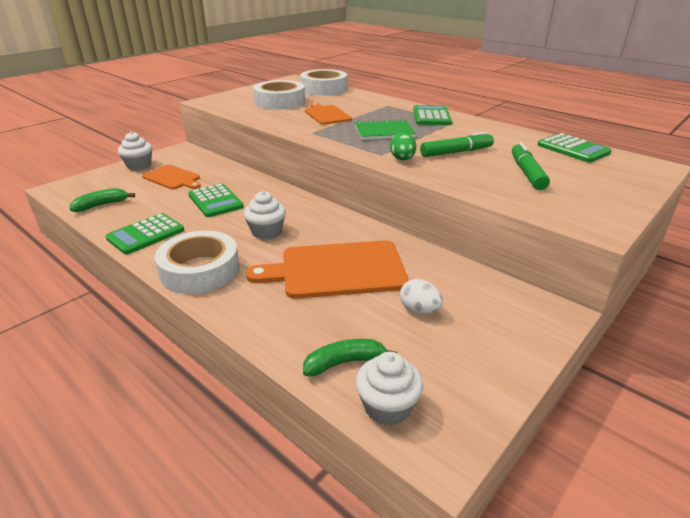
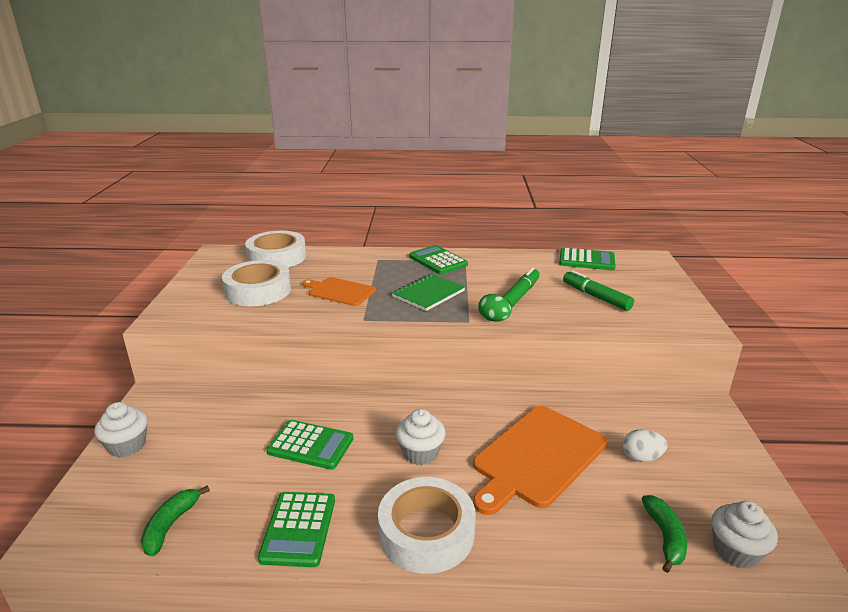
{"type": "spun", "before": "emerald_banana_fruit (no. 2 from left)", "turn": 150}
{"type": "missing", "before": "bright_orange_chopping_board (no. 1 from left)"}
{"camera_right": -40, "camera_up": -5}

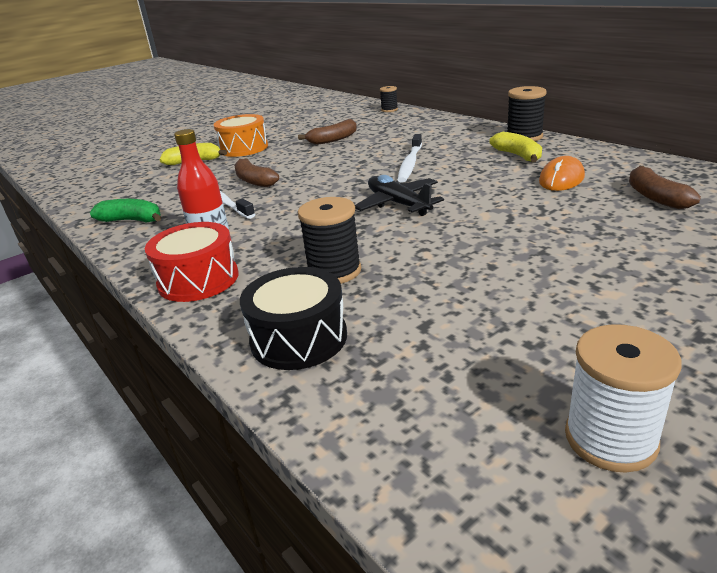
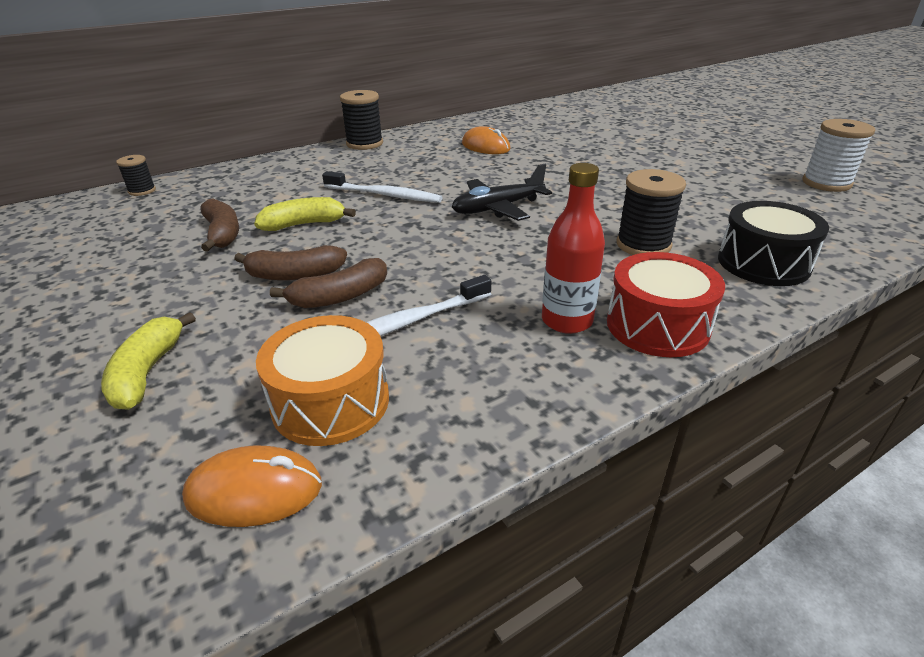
{"type": "appeared", "after": "bright_orange_computer_mouse (no. 1 from left)"}
{"type": "relocated", "before": "russet_banana_fruit (no. 3 from left in the first image)", "after": "russet_banana_fruit (no. 2 from left)"}
{"type": "relocated", "before": "bright_yellow_banana_fruit (no. 2 from left)"}
{"type": "relocated", "before": "bright_orange_toy_drum"}
{"type": "missing", "before": "emerald_banana_fruit"}
{"camera_right": -85, "camera_up": 5}

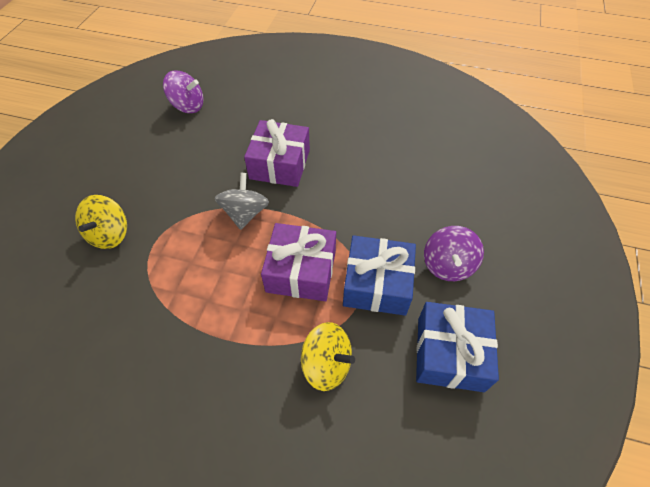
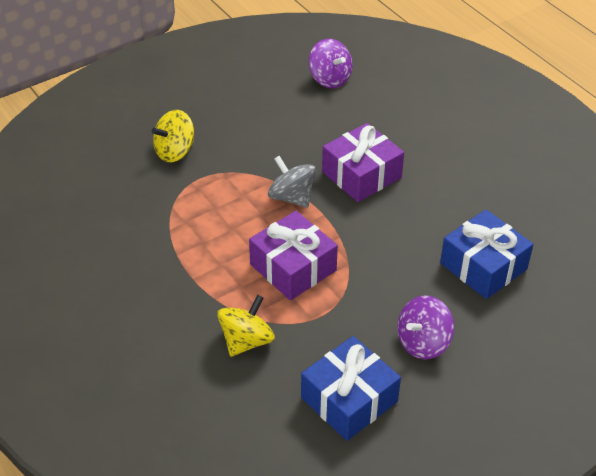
{"type": "spun", "before": "bright_yellow_toy_top (no. 2 from left)", "turn": -120}
{"type": "spun", "before": "ash-grey_toy_top", "turn": -90}
{"type": "relocated", "before": "blue_present (no. 1 from left in the first image)", "after": "blue_present (no. 2 from left)"}
{"camera_right": 40, "camera_up": -10}

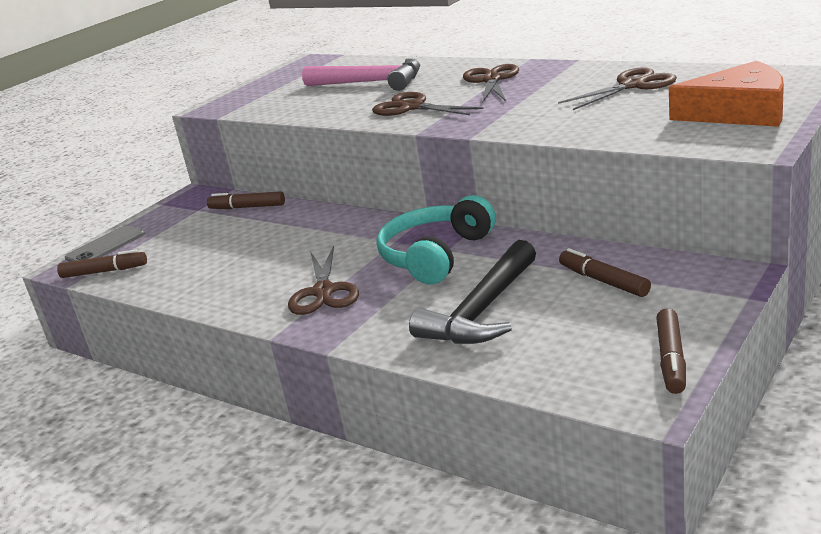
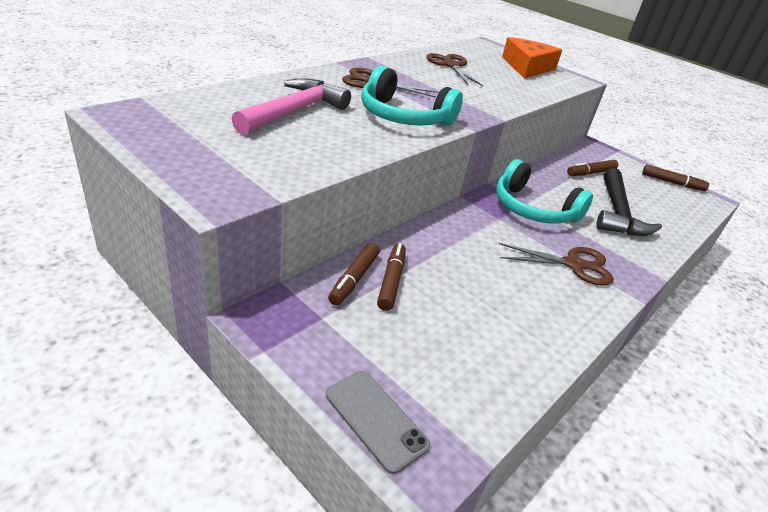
{"type": "exchanged", "before": "russet_shears (no. 2 from left)", "after": "teal_over-ear_headphones (no. 1 from left)"}
{"type": "relocated", "before": "russet_felt_pen (no. 1 from left in the first image)", "after": "russet_felt_pen (no. 2 from left)"}
{"type": "spun", "before": "black_claw_hammer", "turn": 60}
{"camera_right": -90, "camera_up": 10}

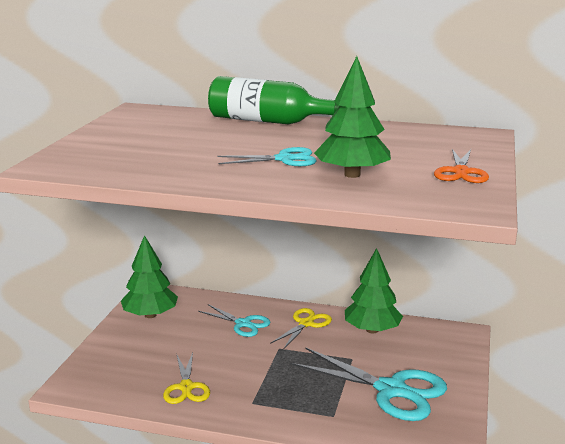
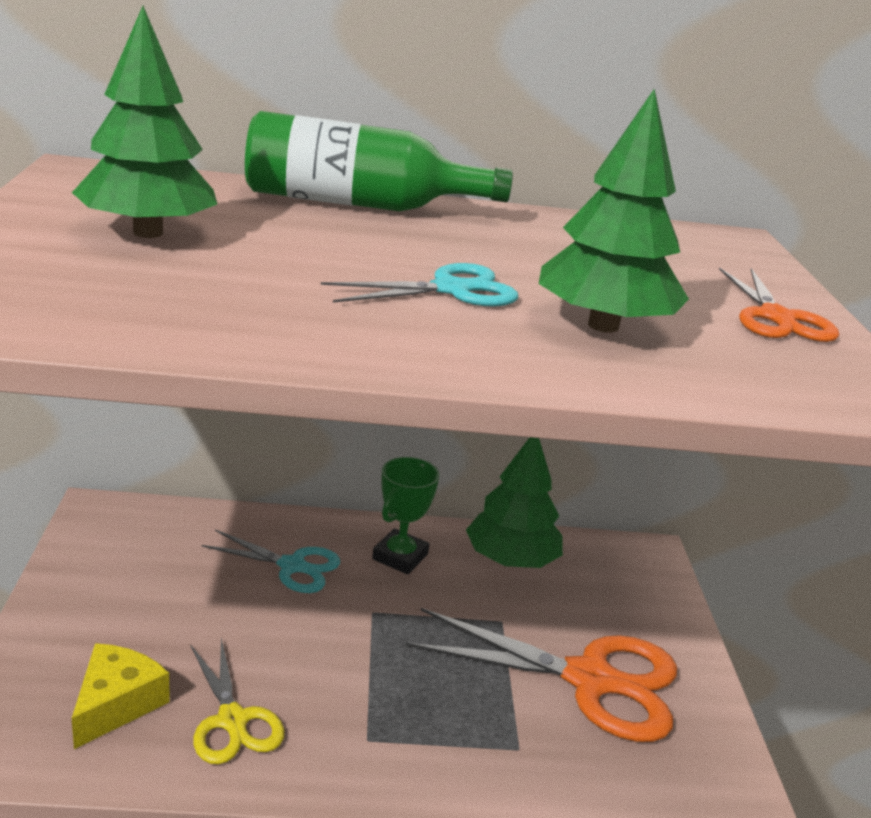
{"type": "relocated", "before": "emerald_fir_tree (no. 1 from left)"}
{"type": "appeared", "after": "bright_yellow_piece_of_cheese"}
{"type": "exchanged", "before": "bright_yellow_shears (no. 2 from left)", "after": "emerald_award_cup"}
{"type": "colour", "before": "teal_shears (no. 3 from left)", "after": "bright_orange_shears (no. 1 from left)"}
{"camera_right": -20, "camera_up": 5}

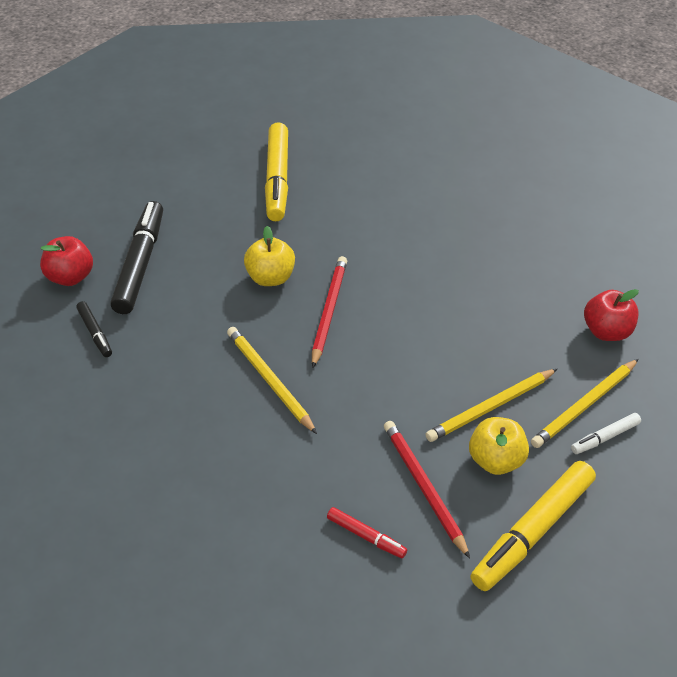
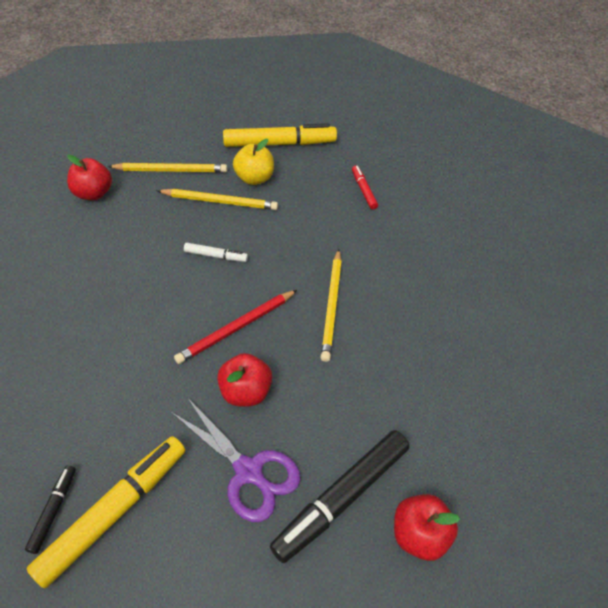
{"type": "relocated", "before": "black_felt_pen (no. 1 from left)"}
{"type": "appeared", "after": "purple_shears"}
{"type": "relocated", "before": "snow-white_felt_pen"}
{"type": "colour", "before": "bright_yellow_apple_fruit (no. 1 from left)", "after": "scarlet_apple_fruit (no. 2 from left)"}
{"type": "missing", "before": "scarlet_lead_pencil (no. 2 from left)"}
{"camera_right": -140, "camera_up": 5}

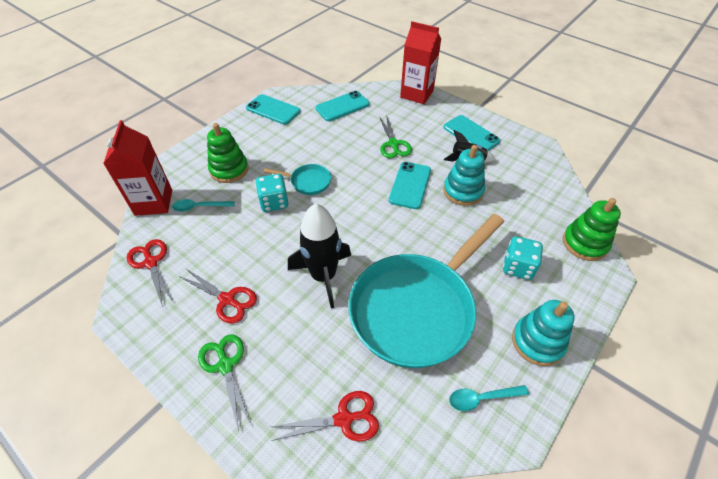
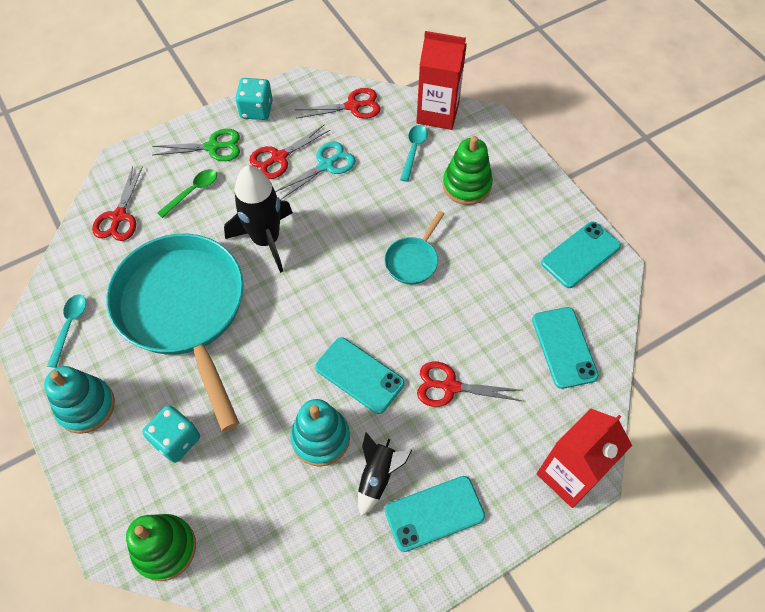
{"type": "appeared", "after": "emerald_tablespoon"}
{"type": "relocated", "before": "teal_die (no. 1 from left in the first image)", "after": "teal_die (no. 2 from left)"}
{"type": "appeared", "after": "teal_shears"}
{"type": "colour", "before": "emerald_shears (no. 2 from left)", "after": "scarlet_shears (no. 4 from left)"}
{"camera_right": 110, "camera_up": 10}

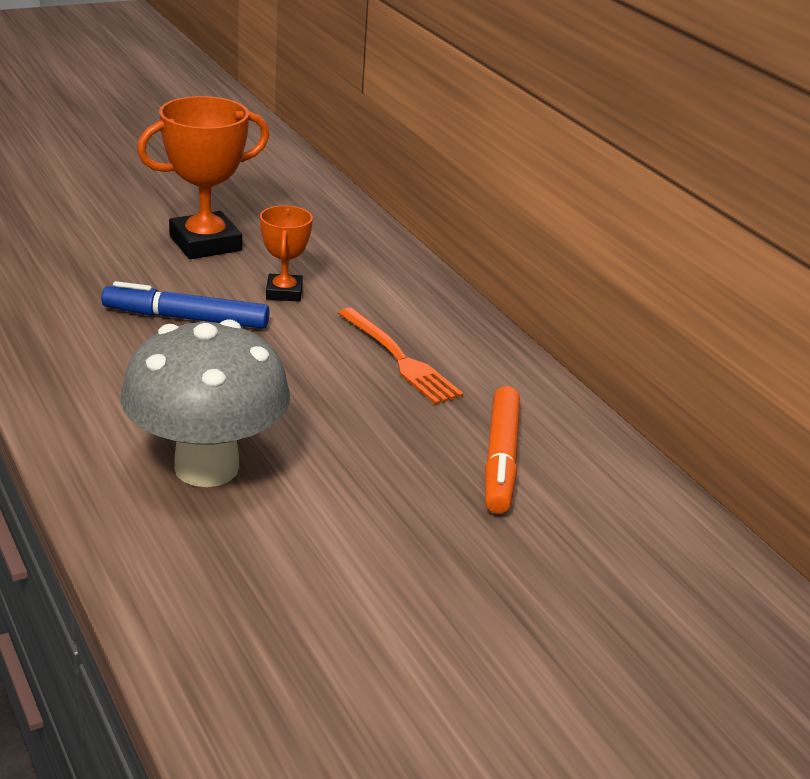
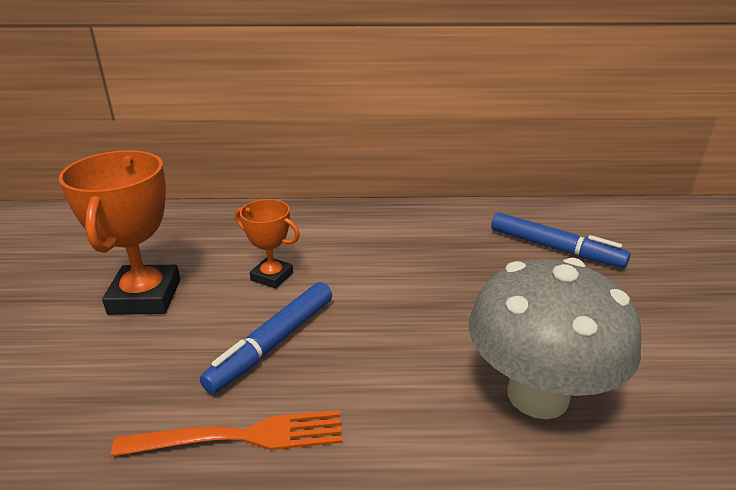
{"type": "relocated", "before": "bright_orange_fork"}
{"type": "colour", "before": "bright_orange_felt_pen", "after": "blue_felt_pen (no. 2 from left)"}
{"camera_right": -60, "camera_up": 0}

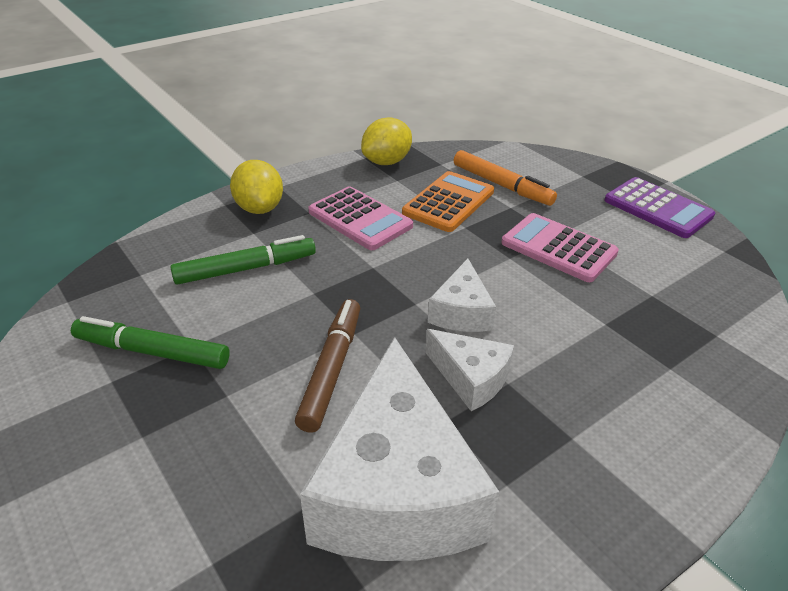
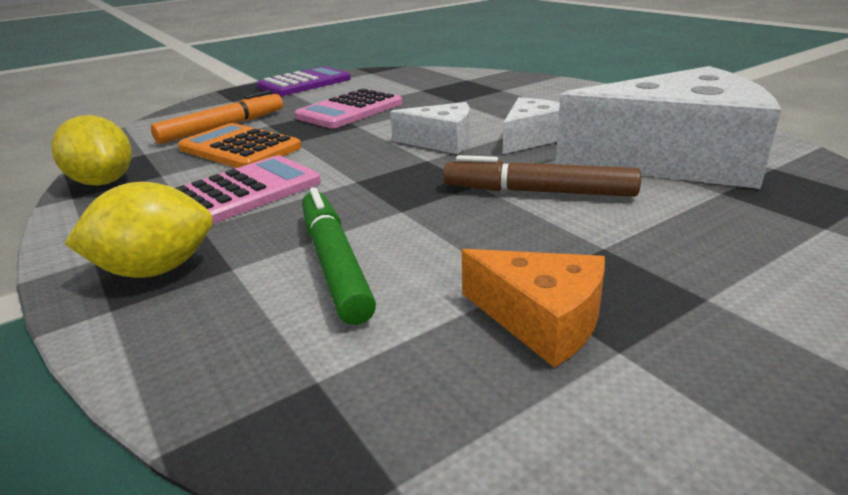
{"type": "exchanged", "before": "emerald_felt_pen (no. 1 from left)", "after": "bright_orange_piece_of_cheese"}
{"camera_right": -85, "camera_up": -10}

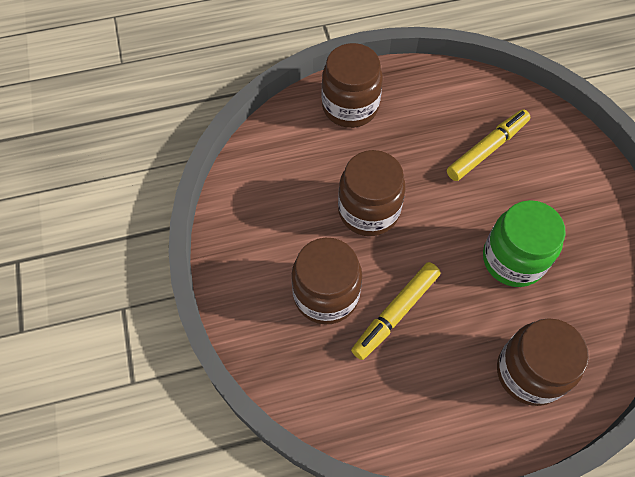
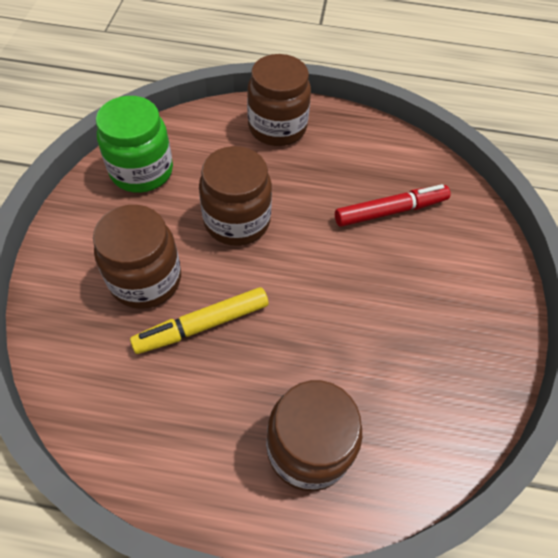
{"type": "relocated", "before": "emerald_jar"}
{"type": "colour", "before": "bright_yellow_felt_pen (no. 2 from left)", "after": "scarlet_felt_pen"}
{"camera_right": 20, "camera_up": -5}

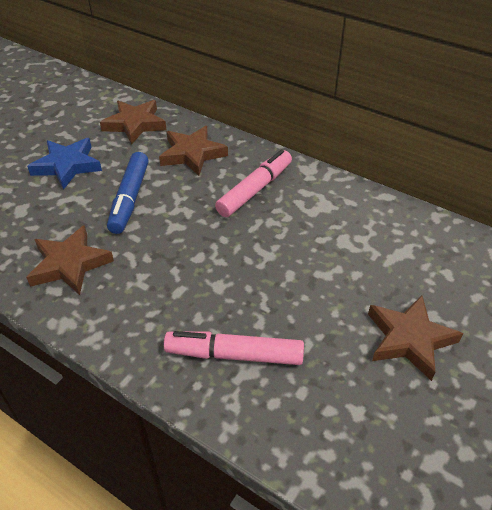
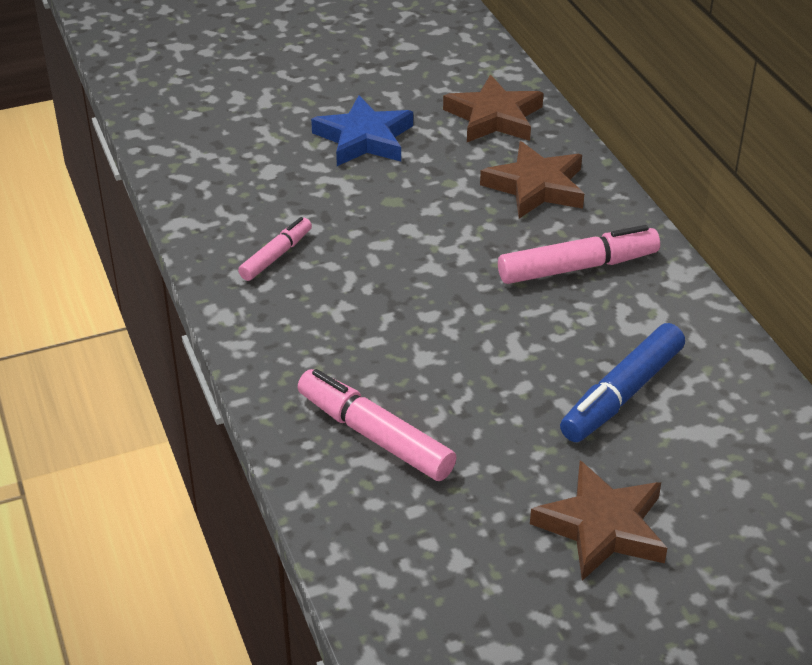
{"type": "exchanged", "before": "russet_five-pointed_star (no. 1 from left)", "after": "rosy_felt_pen (no. 1 from left)"}
{"type": "relocated", "before": "blue_felt_pen"}
{"camera_right": 35, "camera_up": -5}

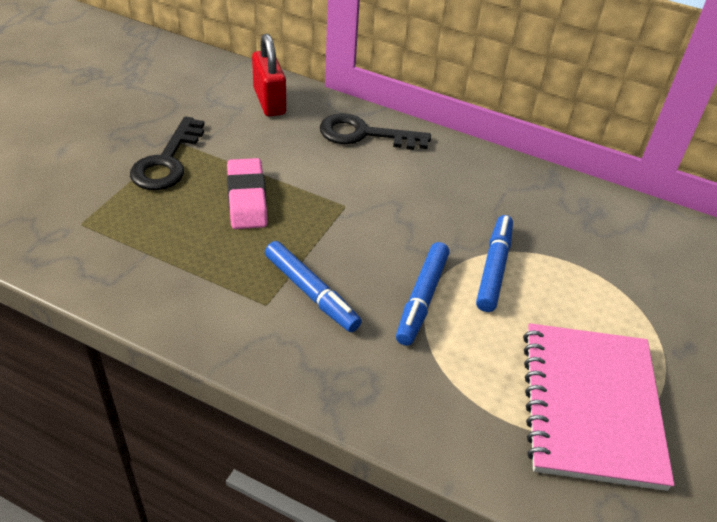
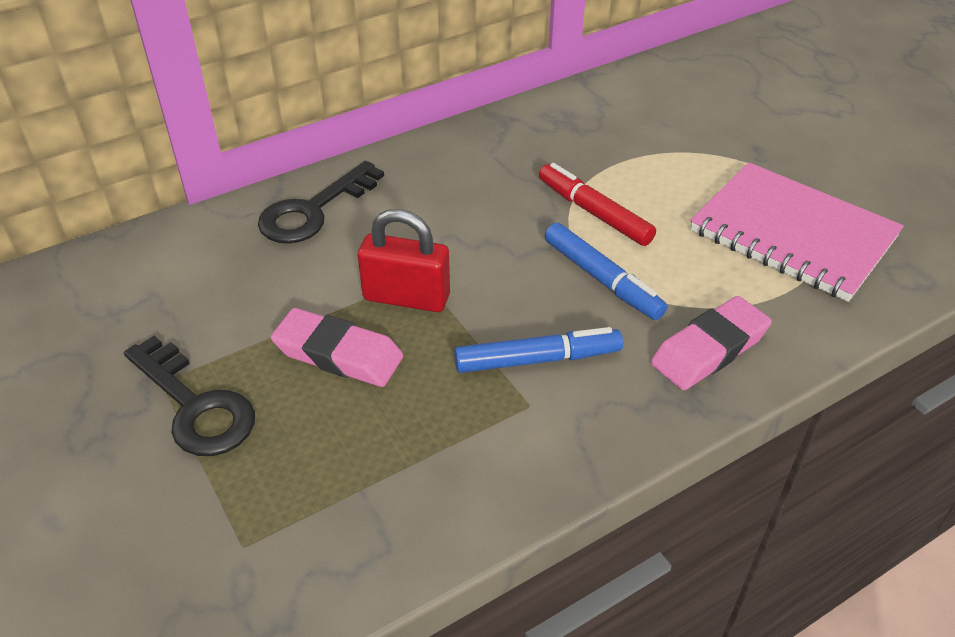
{"type": "relocated", "before": "scarlet_small_lock"}
{"type": "colour", "before": "blue_felt_pen (no. 3 from left)", "after": "scarlet_felt_pen"}
{"type": "appeared", "after": "rosy_eraser (no. 2 from left)"}
{"camera_right": -55, "camera_up": 0}

